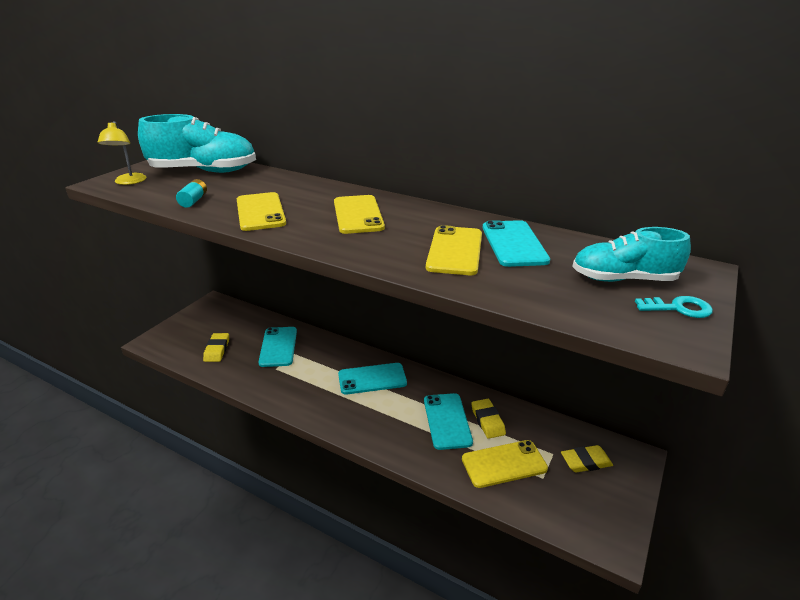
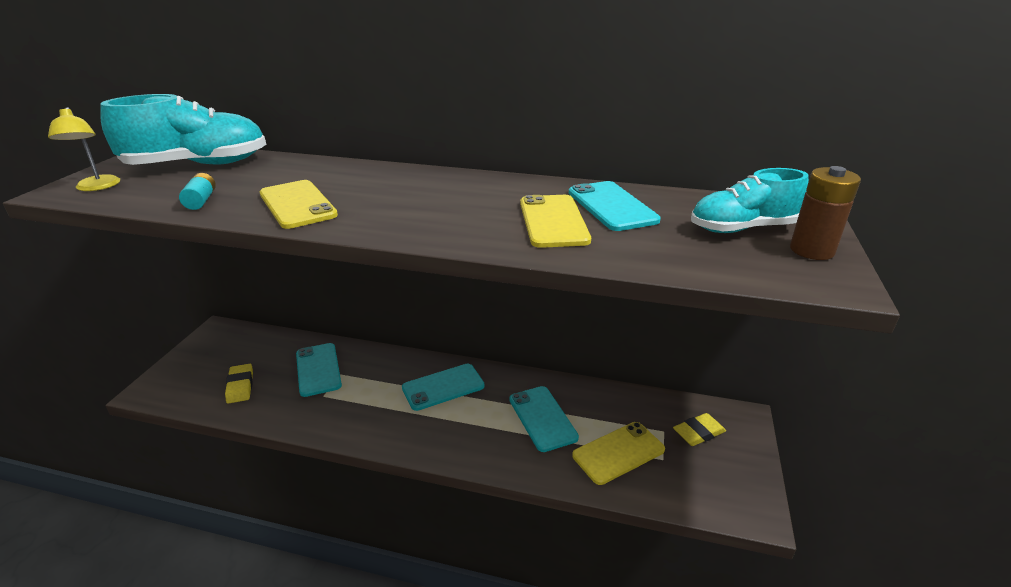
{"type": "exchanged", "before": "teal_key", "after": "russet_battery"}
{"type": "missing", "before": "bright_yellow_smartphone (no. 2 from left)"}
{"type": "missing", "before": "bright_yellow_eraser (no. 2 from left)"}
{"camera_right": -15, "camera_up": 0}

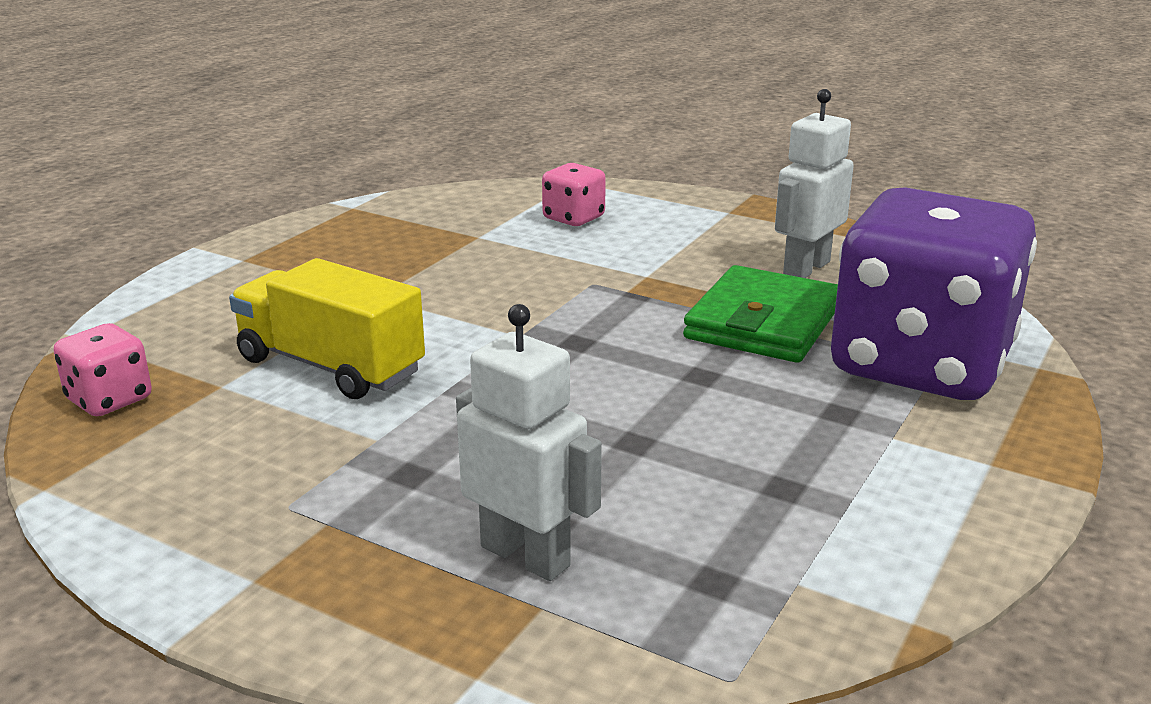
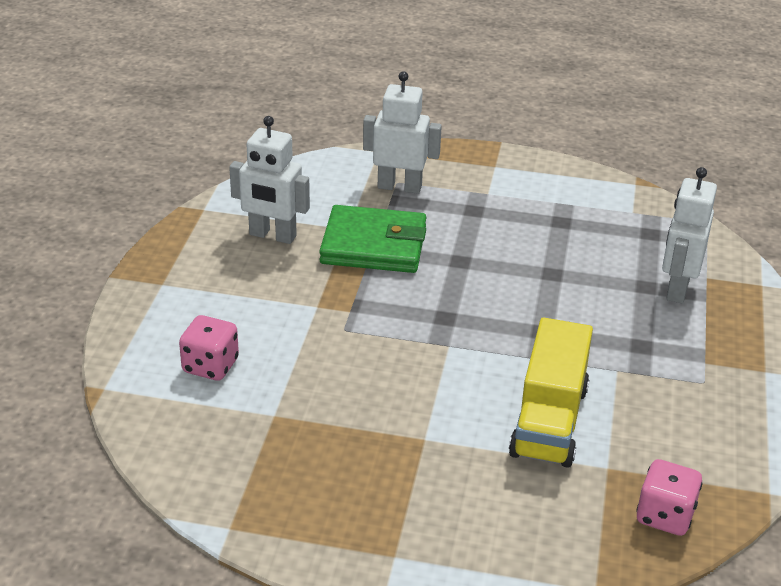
{"type": "exchanged", "before": "purple_die", "after": "snow-white_toy_robot (no. 2 from left)"}
{"camera_right": -110, "camera_up": 10}

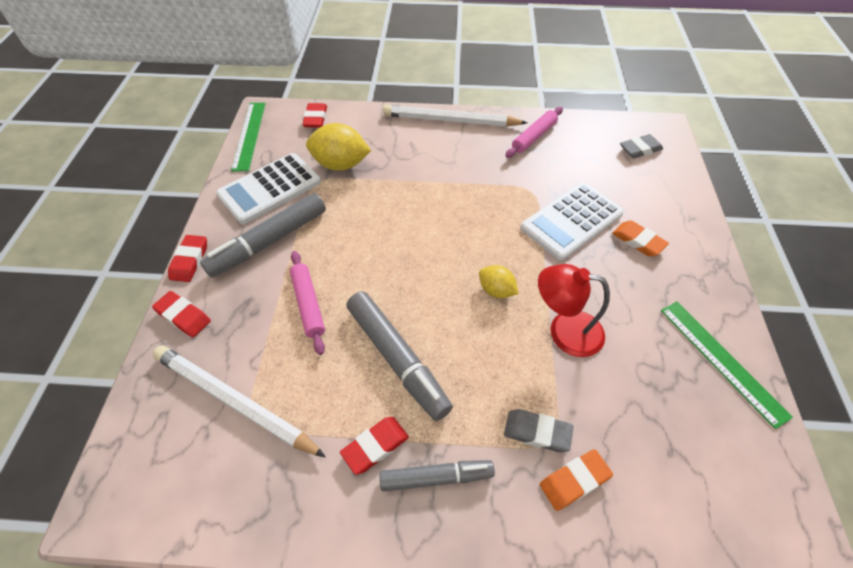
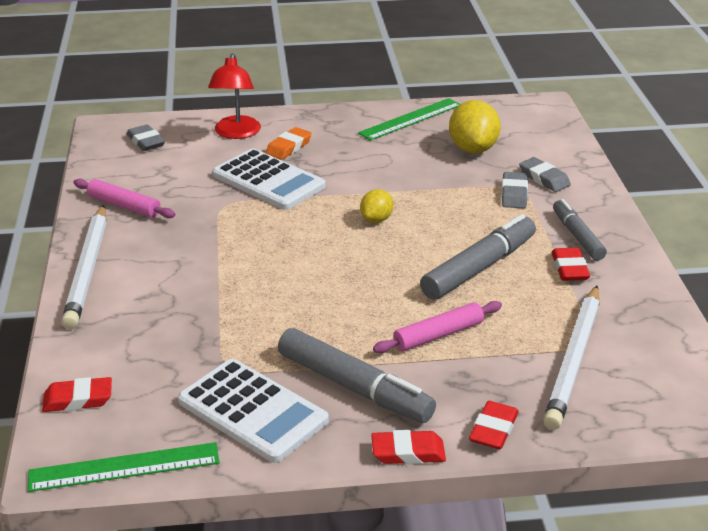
{"type": "relocated", "before": "scarlet_lamp"}
{"type": "relocated", "before": "bright_yellow_citrus_fruit (no. 1 from left in the first image)", "after": "bright_yellow_citrus_fruit (no. 2 from left)"}
{"type": "colour", "before": "bright_orange_eraser (no. 1 from left)", "after": "ash-grey_eraser (no. 3 from left)"}
{"type": "spun", "before": "scarlet_eraser (no. 4 from left)", "turn": 45}
{"camera_right": -100, "camera_up": -20}

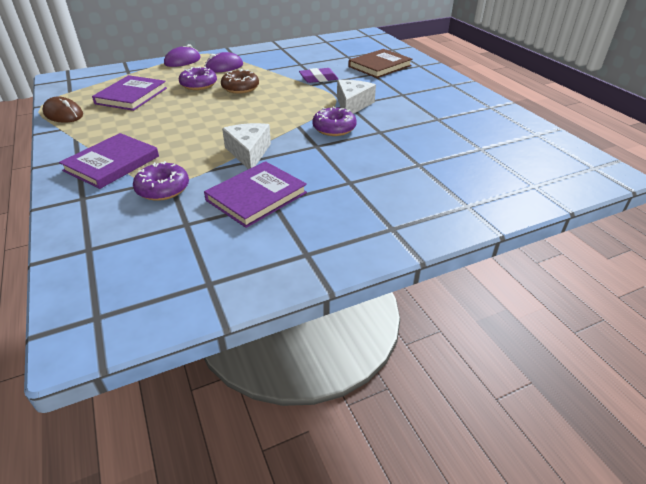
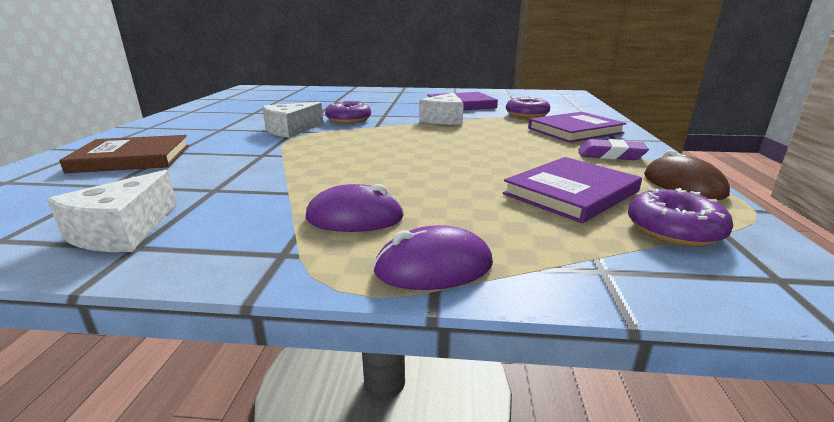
{"type": "appeared", "after": "snow-white_piece_of_cheese (no. 1 from left)"}
{"type": "relocated", "before": "purple_eraser"}
{"type": "relocated", "before": "purple_glazed_donut (no. 2 from left in the first image)", "after": "purple_glazed_donut (no. 3 from left)"}
{"type": "missing", "before": "russet_glazed_donut"}
{"camera_right": -150, "camera_up": -15}

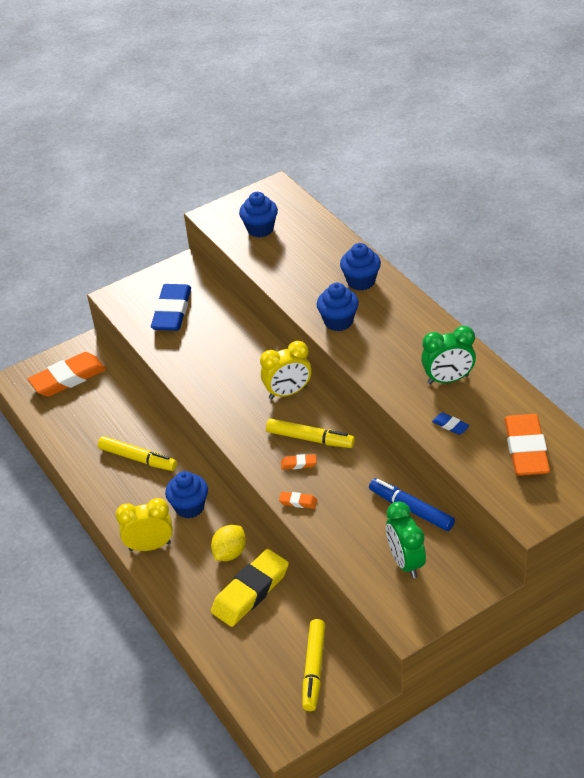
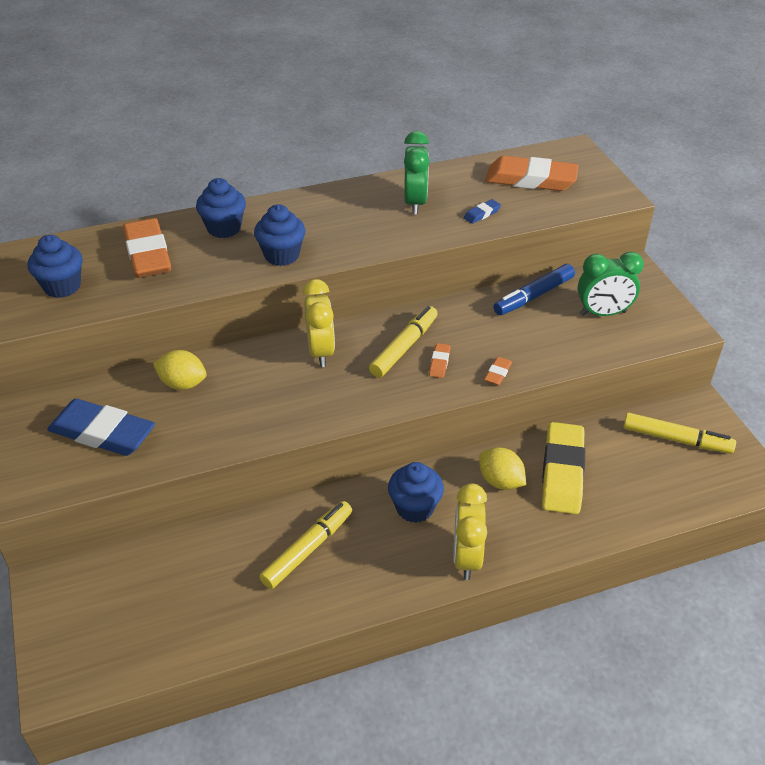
{"type": "relocated", "before": "bright_orange_eraser (no. 1 from left)"}
{"type": "appeared", "after": "bright_yellow_citrus_fruit (no. 1 from left)"}
{"type": "spun", "before": "bright_yellow_eraser", "turn": 45}
{"camera_right": -80, "camera_up": 0}

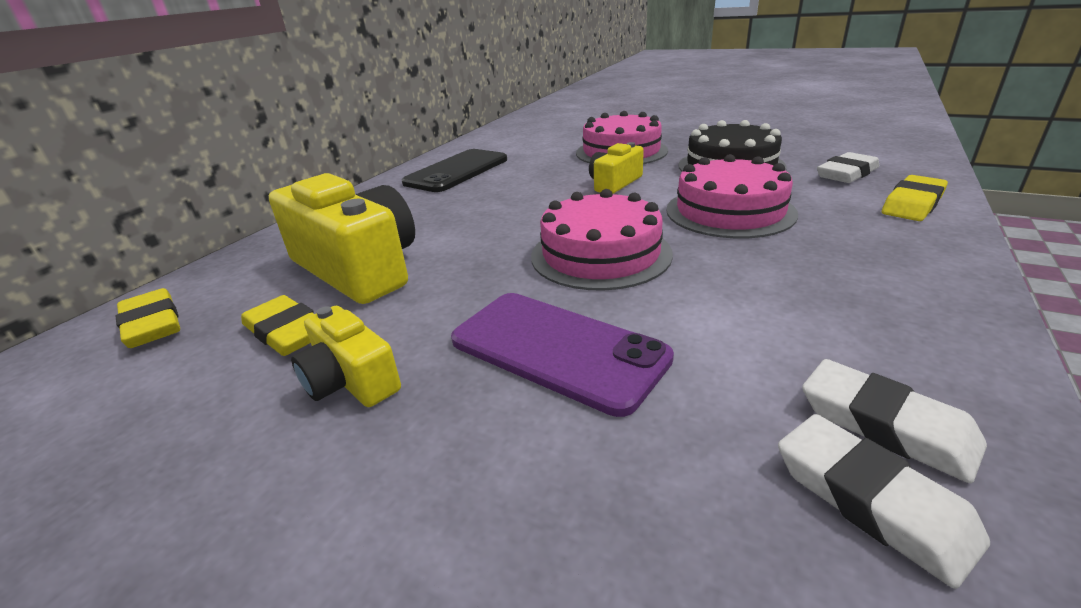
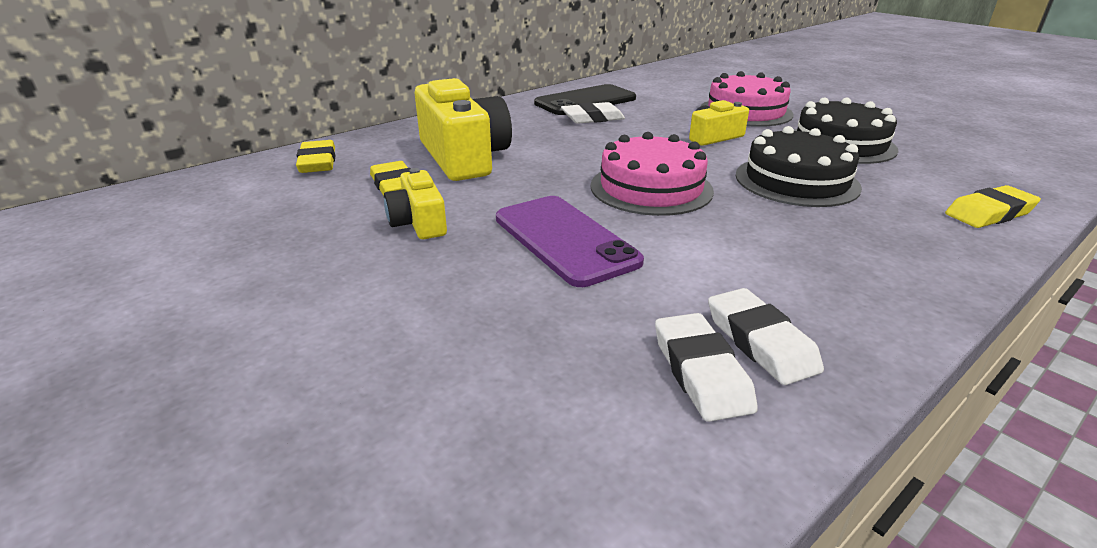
{"type": "relocated", "before": "snow-white_eraser (no. 1 from left)"}
{"type": "colour", "before": "rosy_gateau (no. 3 from left)", "after": "black_gateau (no. 1 from left)"}
{"camera_right": 20, "camera_up": 0}

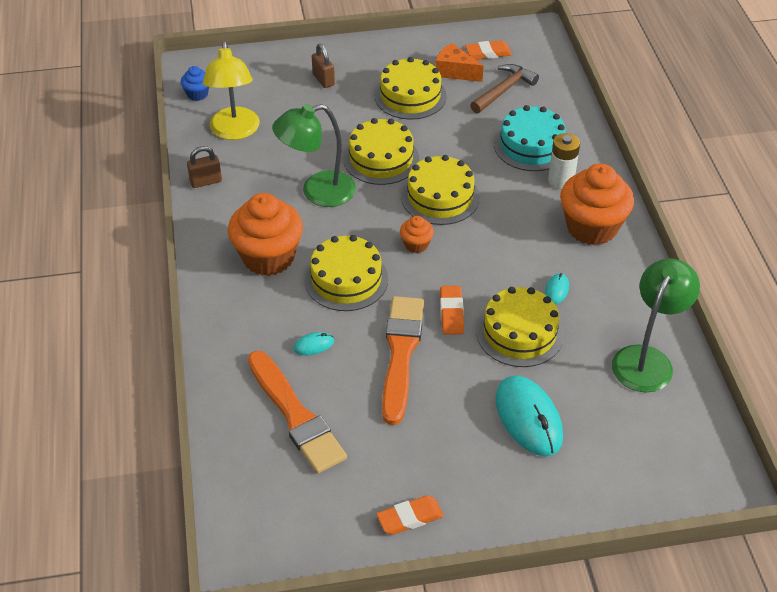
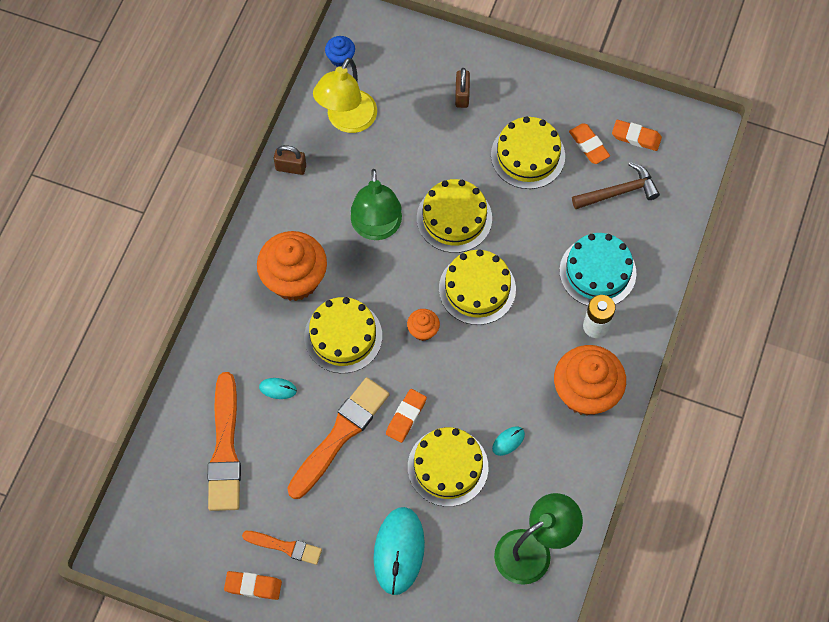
{"type": "appeared", "after": "bright_orange_paintbrush (no. 2 from left)"}
{"type": "spun", "before": "emerald_lamp (no. 1 from left)", "turn": -105}
{"type": "exchanged", "before": "bright_orange_piece_of_cheese", "after": "bright_orange_eraser (no. 3 from left)"}
{"camera_right": 30, "camera_up": 20}

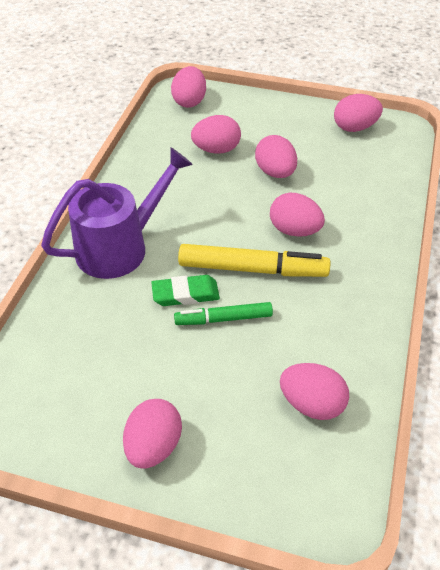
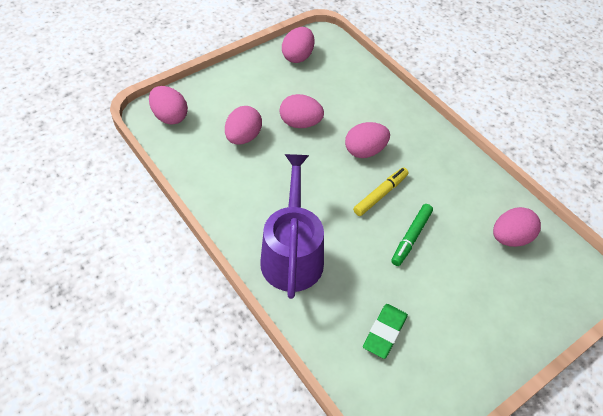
{"type": "size", "before": "bright_yellow_felt_pen", "scale": 0.62}
{"type": "relocated", "before": "emerald_eraser"}
{"type": "missing", "before": "rosy_toy_egg (no. 1 from left)"}
{"camera_right": -55, "camera_up": 5}

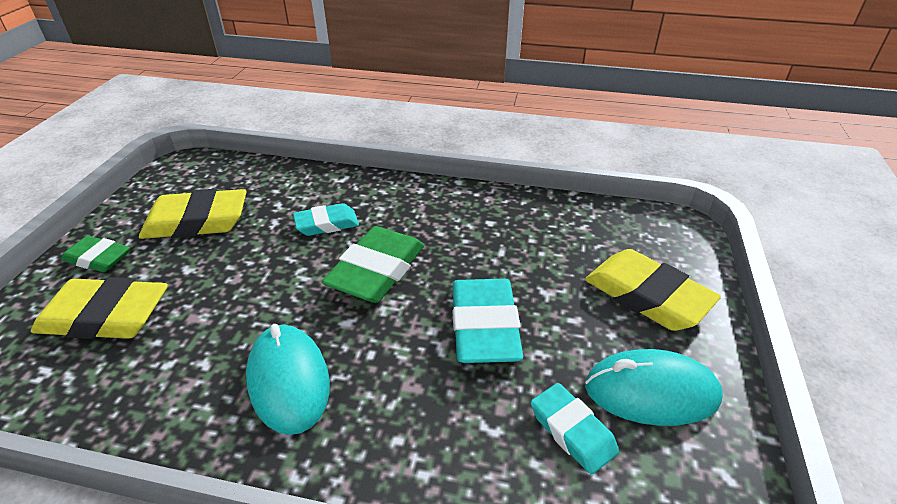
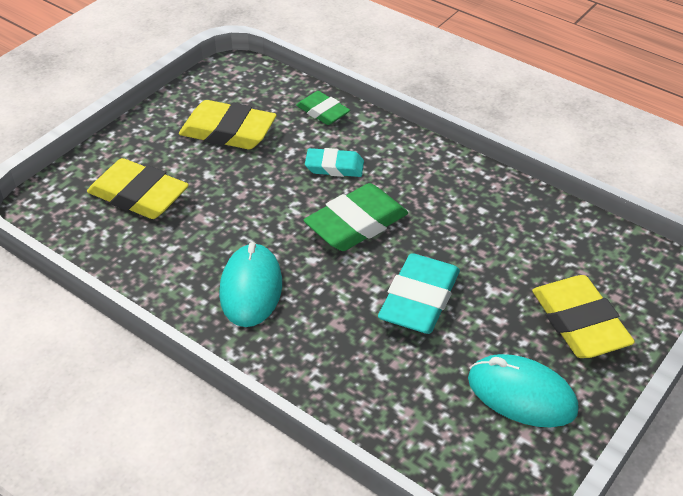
{"type": "relocated", "before": "emerald_eraser (no. 1 from left)"}
{"type": "missing", "before": "teal_eraser (no. 3 from left)"}
{"camera_right": 25, "camera_up": 5}

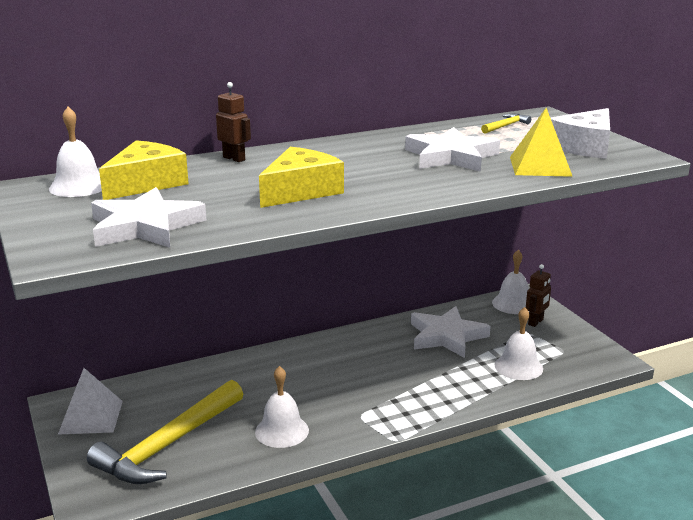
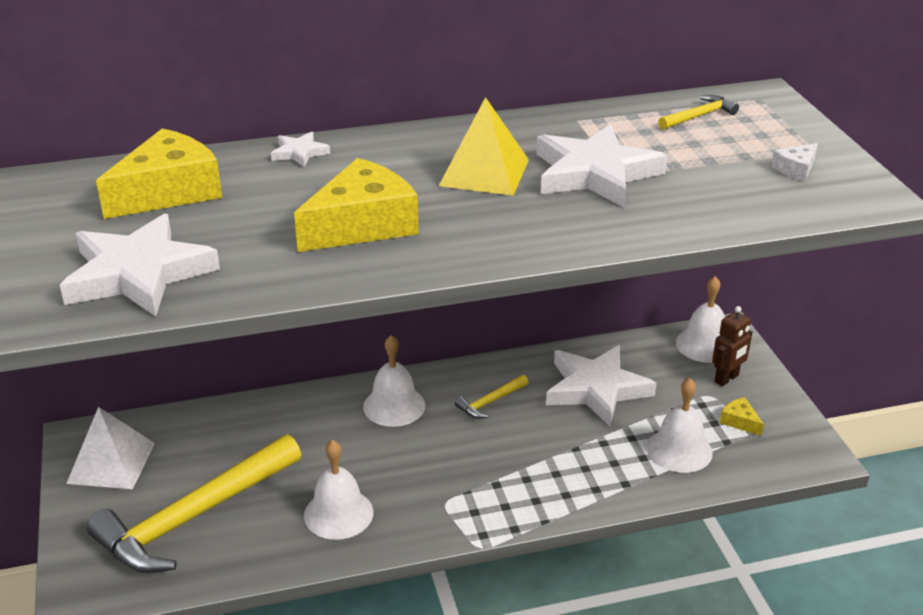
{"type": "exchanged", "before": "russet_toy_robot (no. 1 from left)", "after": "snow-white_five-pointed_star (no. 2 from left)"}
{"type": "relocated", "before": "snow-white_hand_bell (no. 1 from left in the first image)", "after": "snow-white_hand_bell (no. 2 from left)"}
{"type": "relocated", "before": "bright_yellow_pyramid_shape"}
{"type": "appeared", "after": "bright_yellow_claw_hammer (no. 2 from left)"}
{"type": "appeared", "after": "bright_yellow_piece_of_cheese (no. 3 from left)"}
{"type": "size", "before": "snow-white_piece_of_cheese", "scale": 0.44}
{"camera_right": 10, "camera_up": 10}

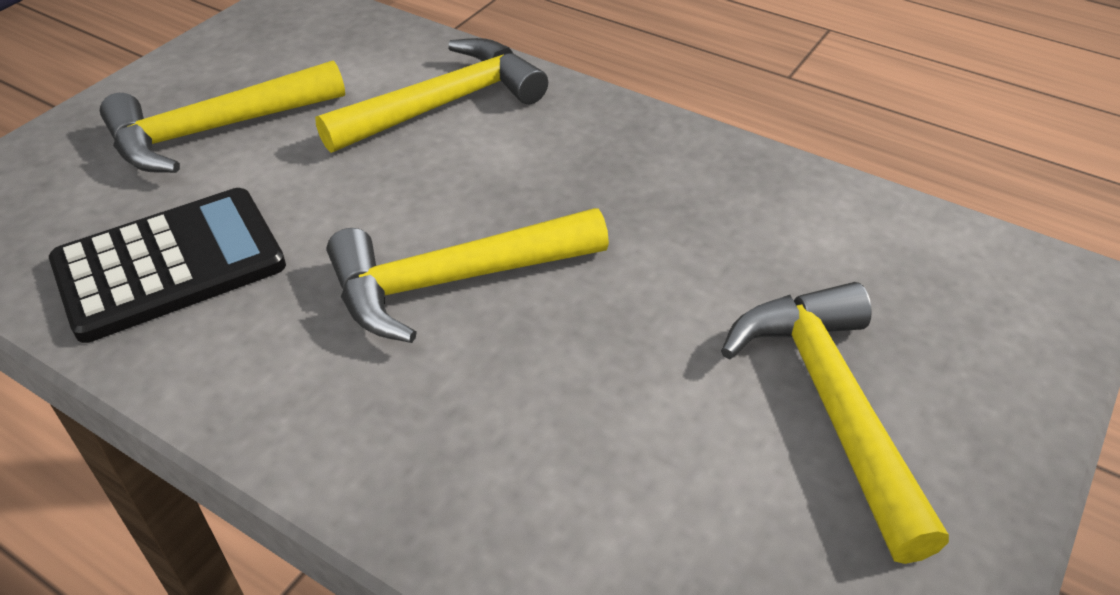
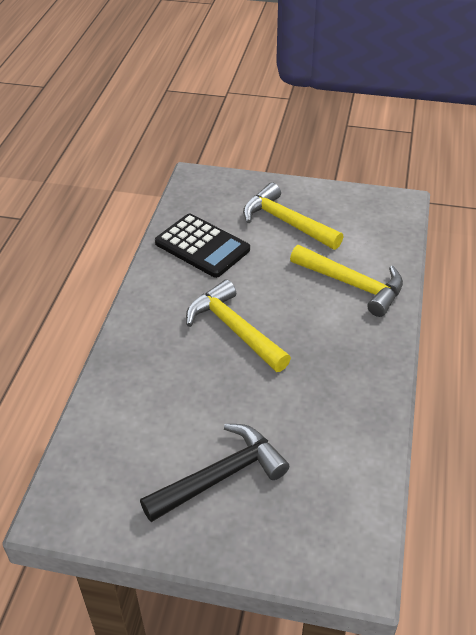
{"type": "colour", "before": "bright_yellow_claw_hammer (no. 4 from left)", "after": "black_claw_hammer"}
{"camera_right": 70, "camera_up": 0}

